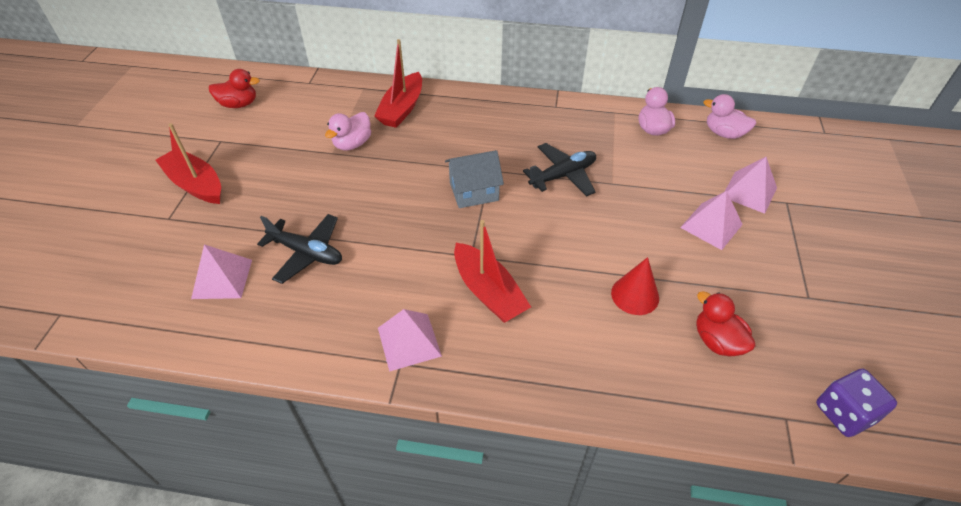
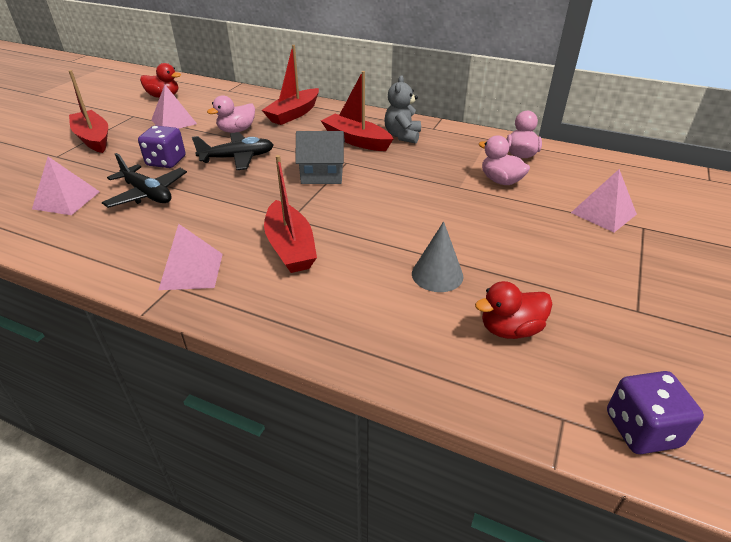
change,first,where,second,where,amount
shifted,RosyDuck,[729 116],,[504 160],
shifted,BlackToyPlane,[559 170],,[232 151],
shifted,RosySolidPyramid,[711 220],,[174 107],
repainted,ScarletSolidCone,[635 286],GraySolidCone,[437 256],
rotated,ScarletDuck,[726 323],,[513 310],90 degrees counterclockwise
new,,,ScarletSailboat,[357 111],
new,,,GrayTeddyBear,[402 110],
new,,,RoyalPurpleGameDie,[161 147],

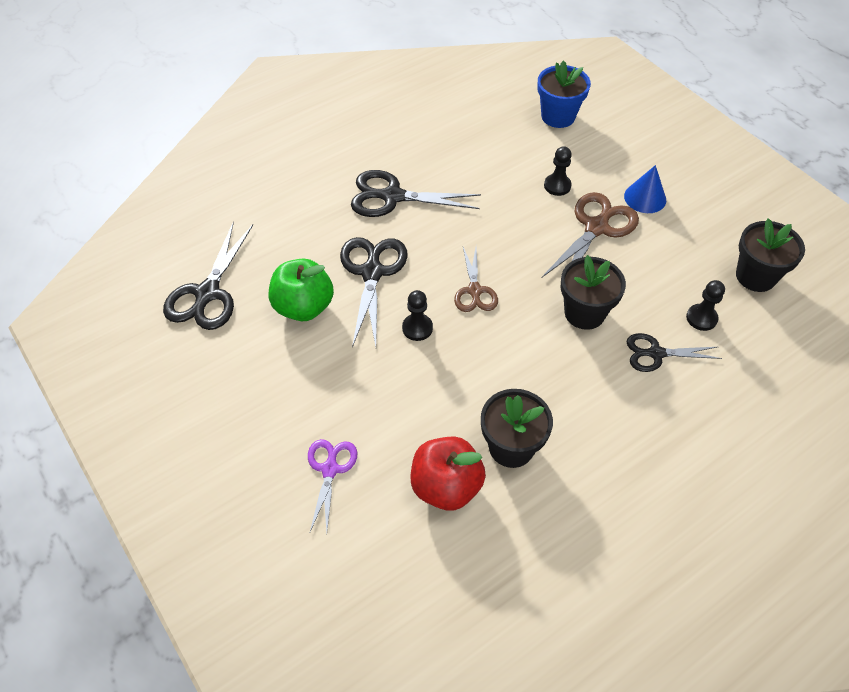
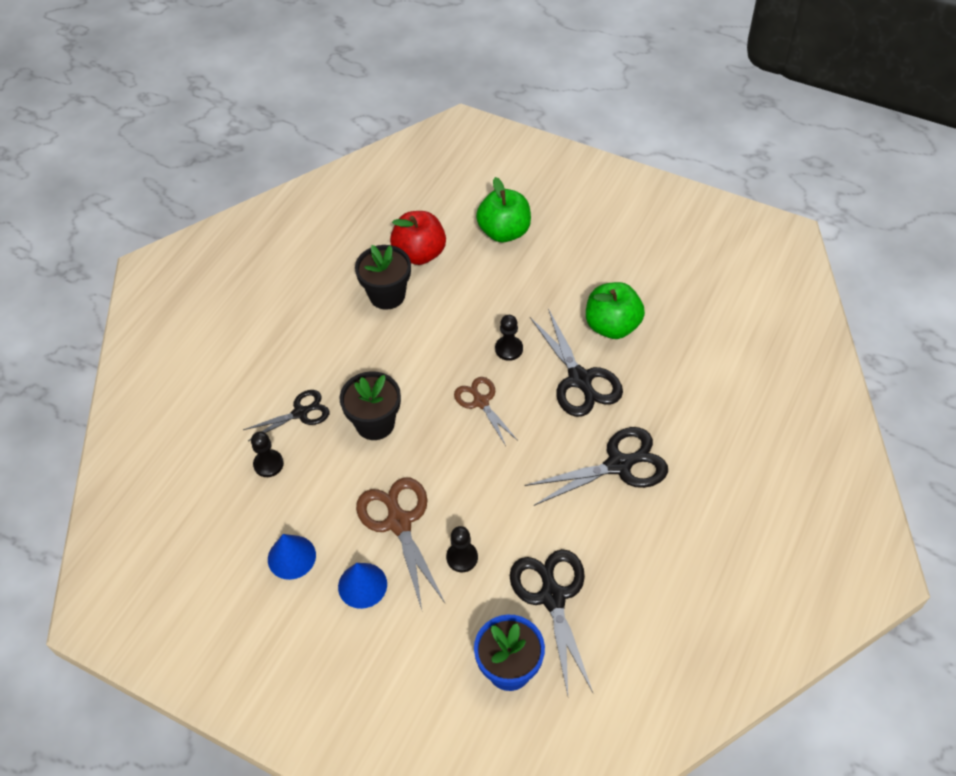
change,first,where,second,where,amount
rotated,DarkBrownScissors,[590 234],,[400 544],150 degrees clockwise
gone,BlackPlantPot,[770 255],,,
shifted,BlackScissors,[208 275],,[551 622],
swapped,RoyalPurpleScissors,[333 486],GreenApple,[503 209],
new,,,BlueSolidCone,[292 557],

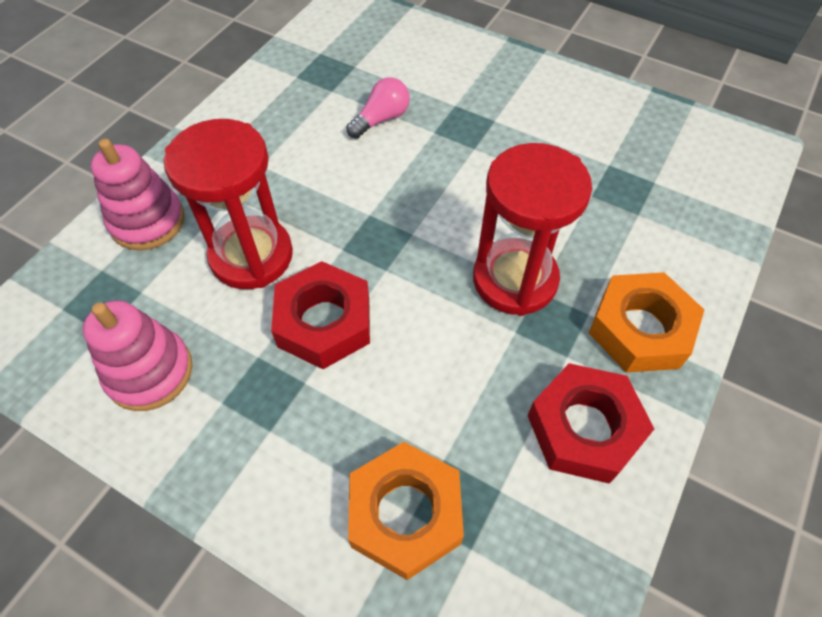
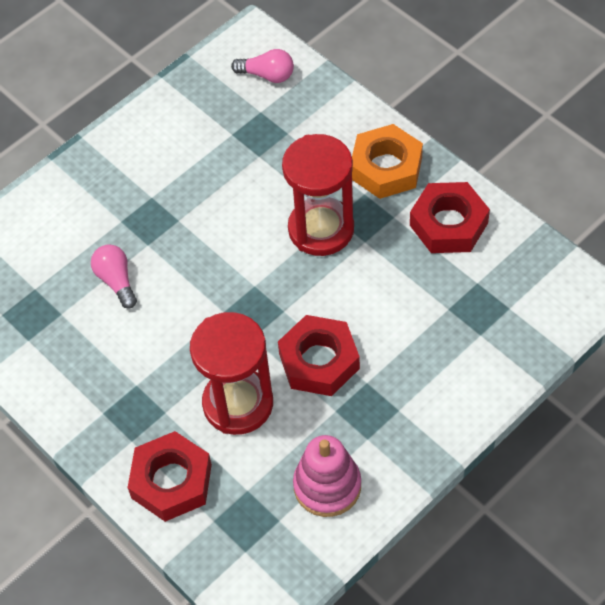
change,first,where,second,where,amount
swapped,RosyStackingToy,[137 194],ScarletNut,[169 476],
gone,BrightOrangeNut,[406 511],,,
new,,,RosyBulb,[262 66],

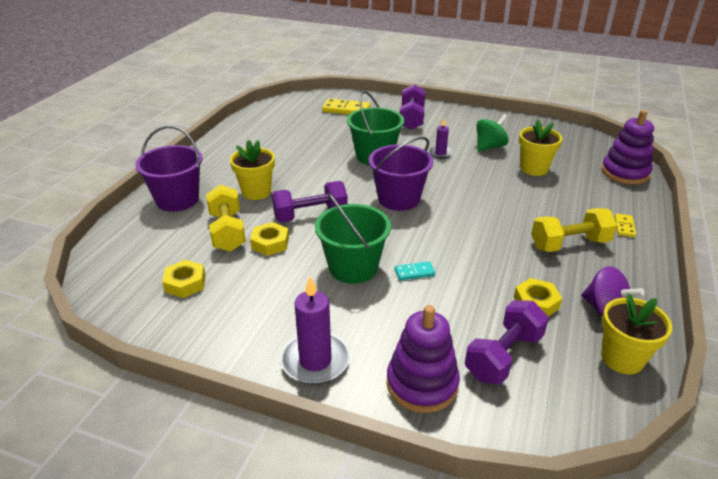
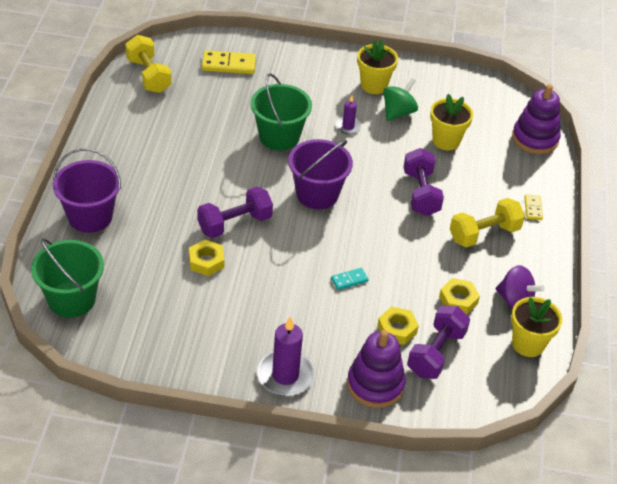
change,first,where,second,where,amount
shifted,RoyalPurpleHandWeight,[412 107],,[424 182],
shifted,GoldenPlantPot,[252 170],,[377 67],
shifted,GoldenHandWeight,[226 218],,[148 64],
shifted,GreenPail,[353 238],,[67 278],
shifted,GoldenNut,[184 279],,[398 326],

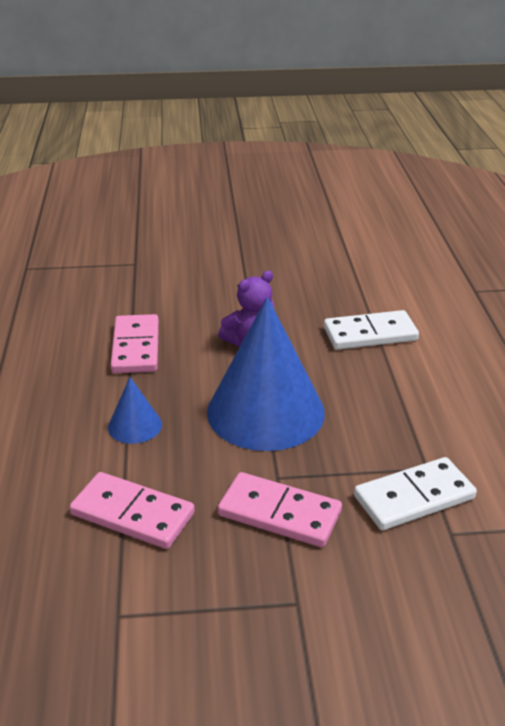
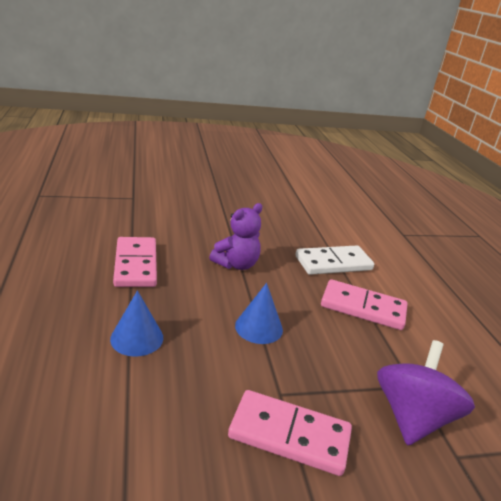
change,first,where,second,where,amount
scaled,BlueSolidCone,[266 374],,[259 313],x0.45
swapped,WhiteDominoPiece,[415 493],RoyalPurpleWhirligig,[426 393],
shifted,RosyDominoPiece,[132 510],,[364 304],

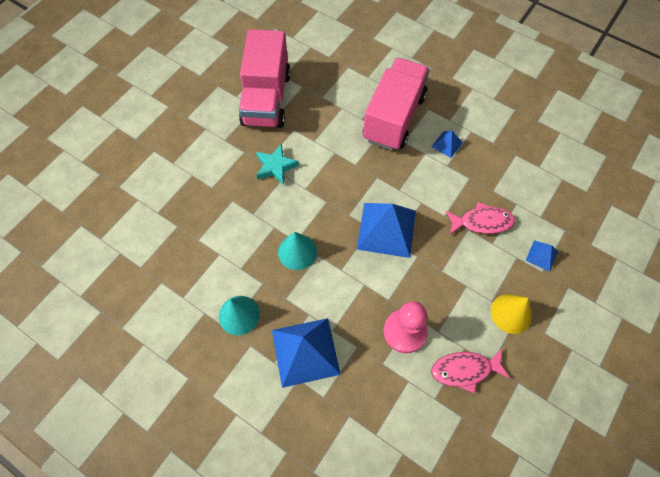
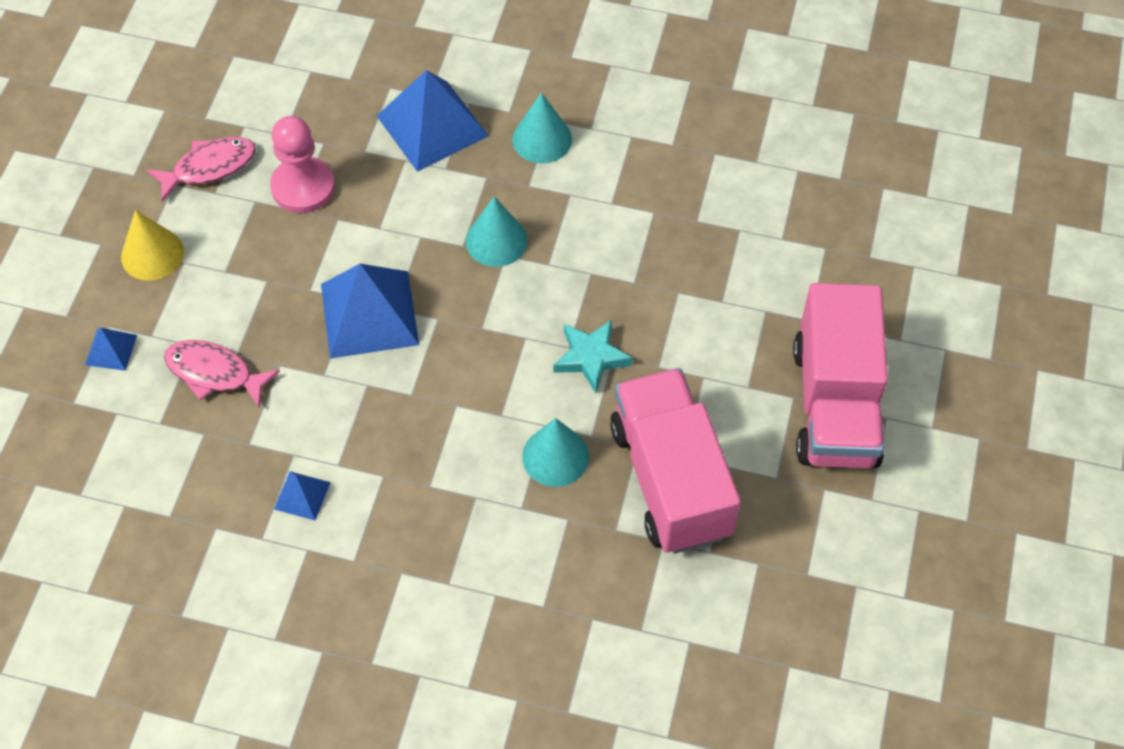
change,first,where,second,where,amount
shifted,RosyToyTruck,[396 104],,[840 375],
rotated,RosyFish,[480 218],,[222 373],45 degrees clockwise
new,,,AquaSolidCone,[555 452],

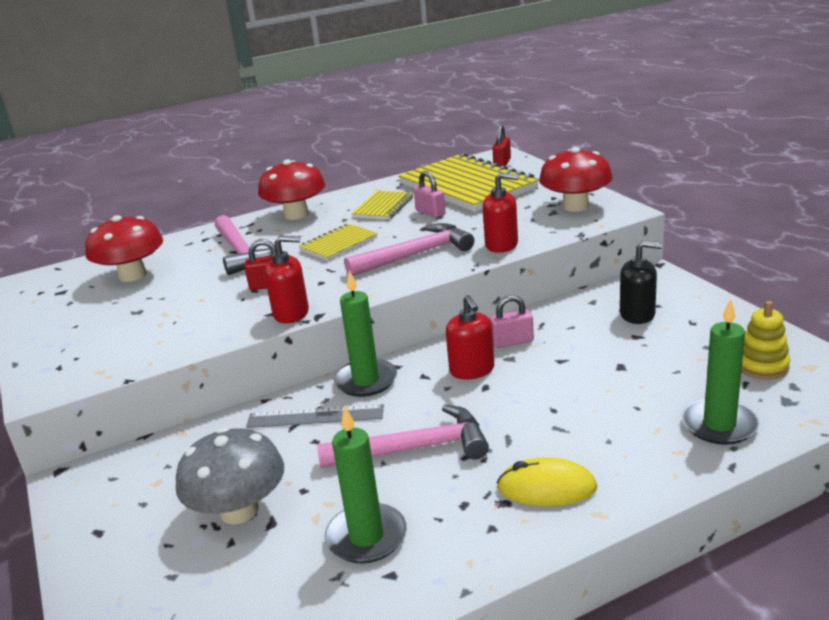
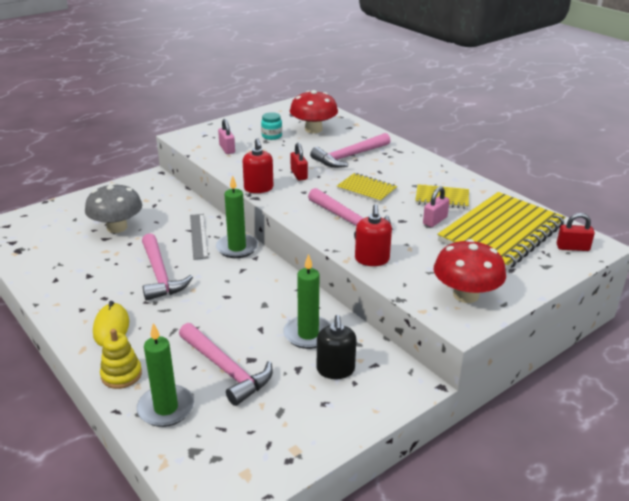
change,first,where,second,where,amount
gone,ScarletFungus,[291 189],,,
gone,ScarletSoapDispenser,[470 337],,,
shifted,RosyLock,[512 321],,[226 136],
shifted,GoldenStackingToy,[765 340],,[121 359],
shifted,GreenCandle,[366 484],,[307 301],
new,,,AquaJar,[271 126],
new,,,RosyHammer,[226 364],

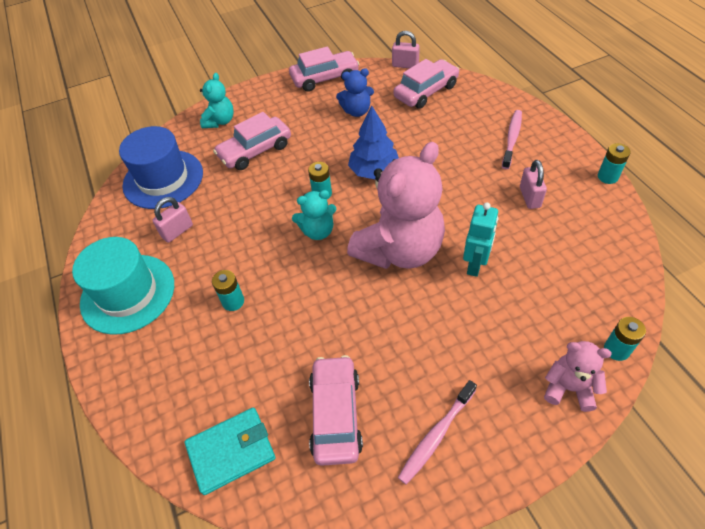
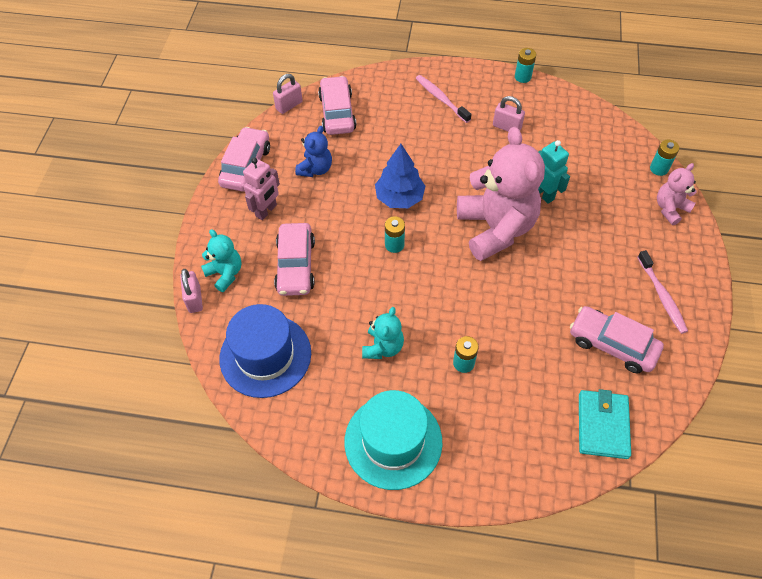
change,first,where,second,where,amount
shifted,AquaTeddyBear,[314 215],,[383 333],
shifted,RosyLock,[172 220],,[191 291],
new,,,RosyRobotFigure,[261 189],

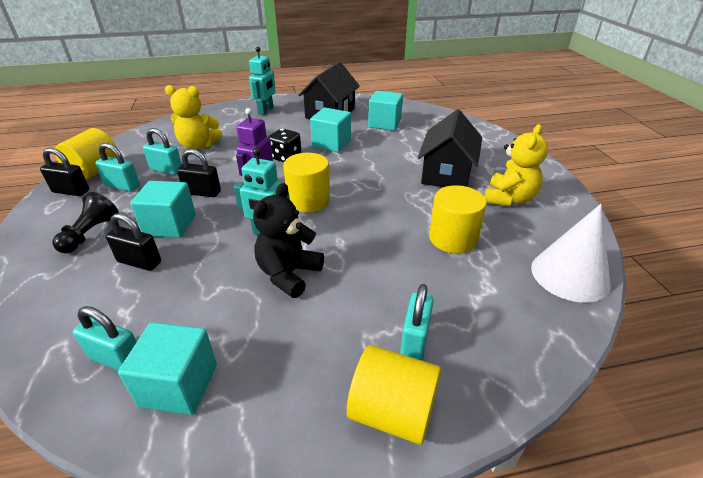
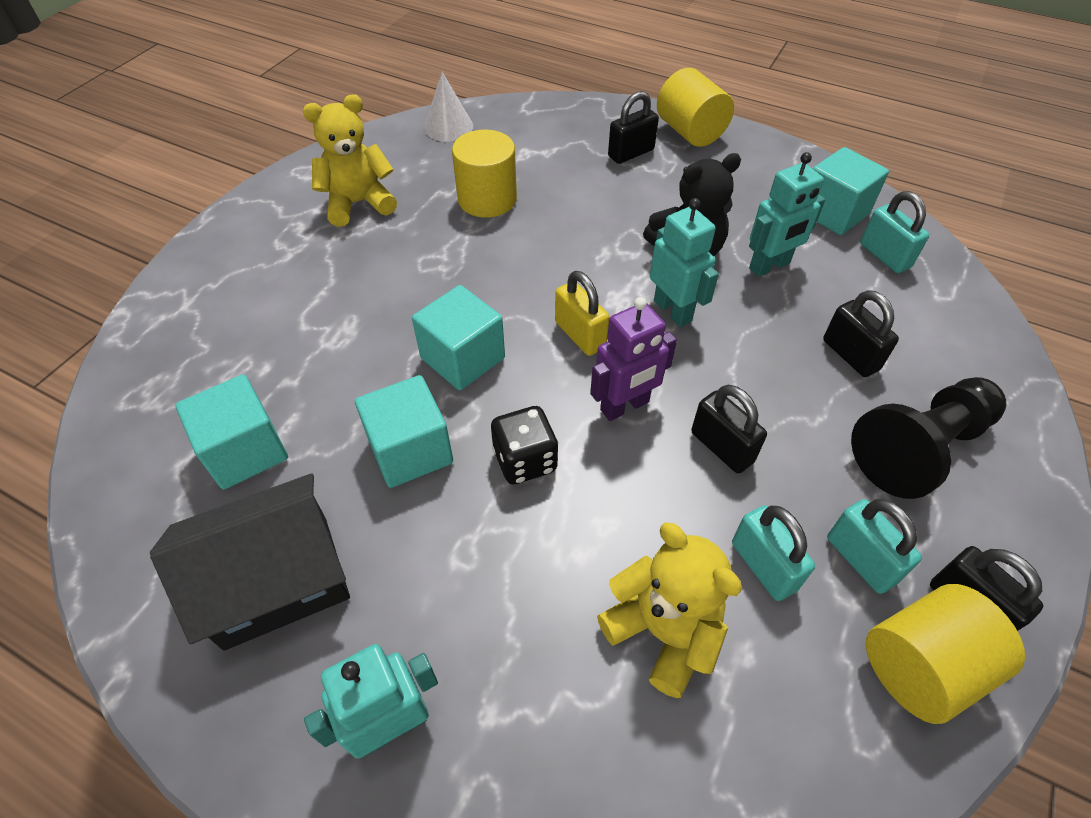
change,first,where,second,where,amount
gone,BlackCottage,[450 148],,,
swapped,GoldenSolidCylinder,[306 182],GoldenLock,[582 313],
shifted,AquaCube,[163 209],,[458 337],
scaled,BlackPawn,[86 222],,[929 438],x1.52
scaled,WhiteSolidCone,[570 253],,[448 107],x0.66
repainted,AquaLock,[417 322],BlackLock,[633 127],
new,,,AquaRobotFigure,[787 214],

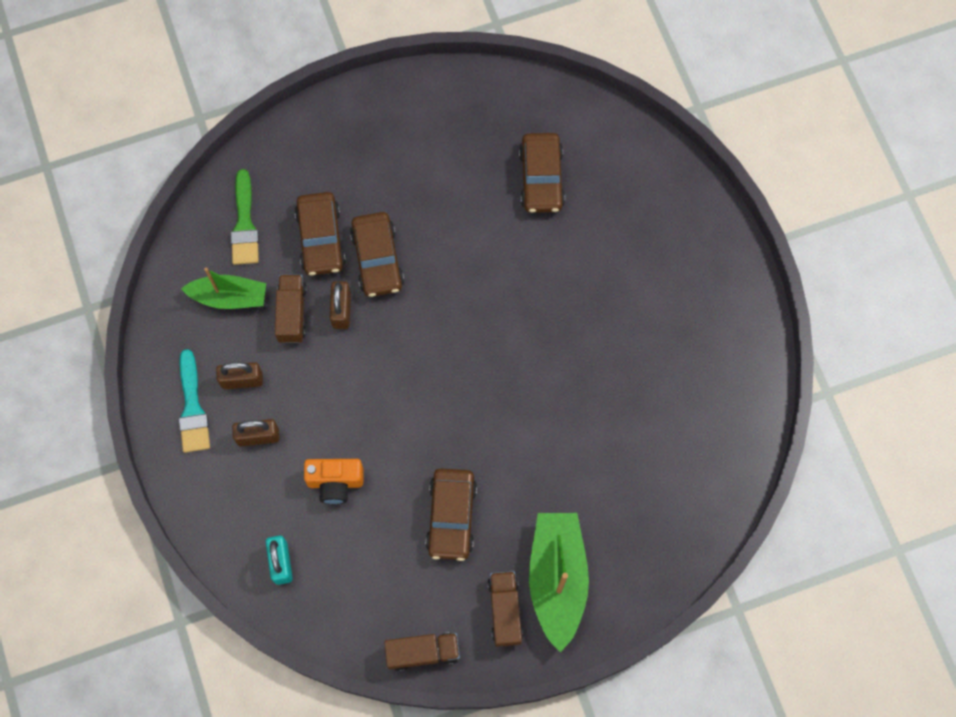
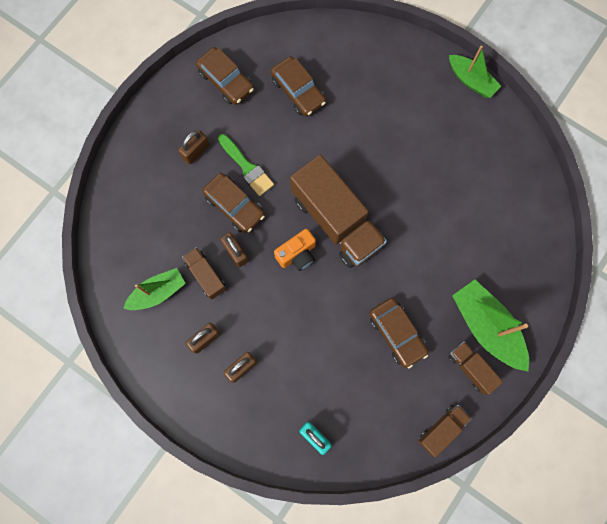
change,first,where,second,where,amount
shifted,GreenBrush,[245 217],,[246 165],
shifted,DarkBrownAutomobile,[320 234],,[225 76],
gone,AquaBrush,[194 401],,,
shifted,BrightOrangePhotoCamera,[334 481],,[295 250],
new,,,GreenSailboat,[475 72],
new,,,DarkBrownLock,[193 147],
new,,,DarkBrownToyTruck,[338 211],

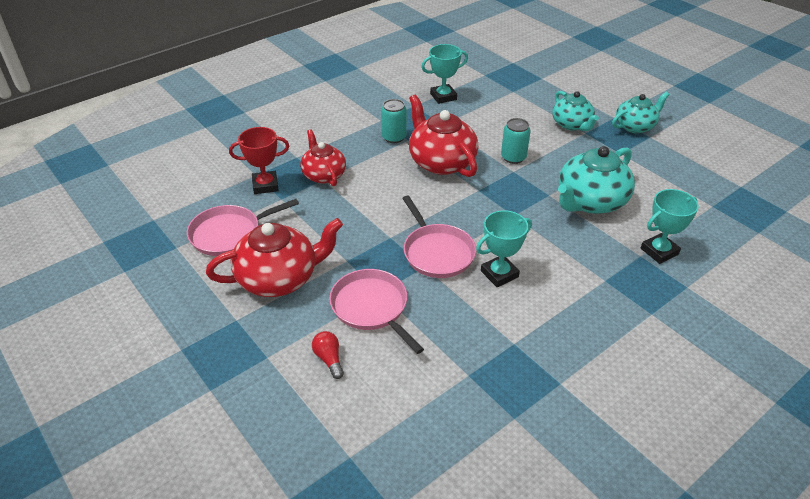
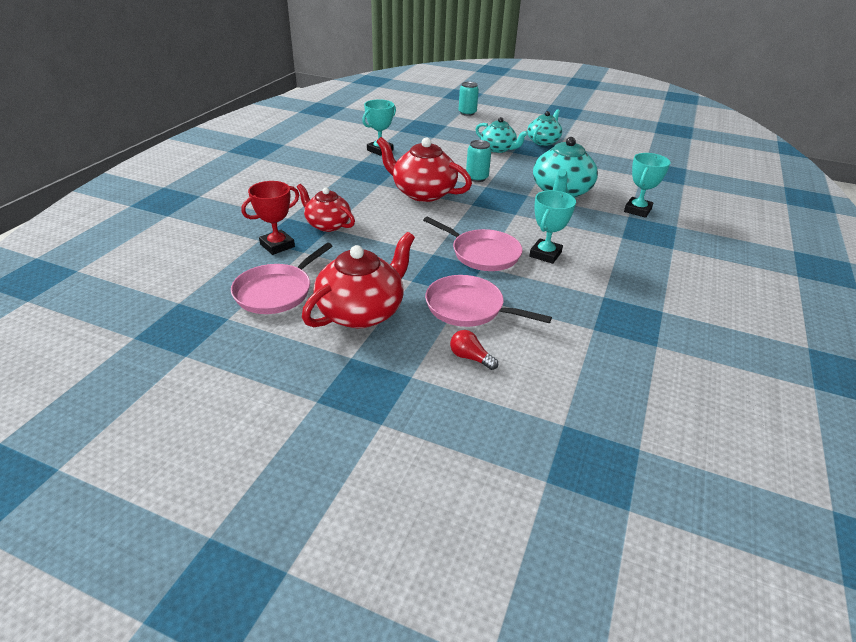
change,first,where,second,where,amount
shifted,AquaCan,[394 121],,[468 99],

